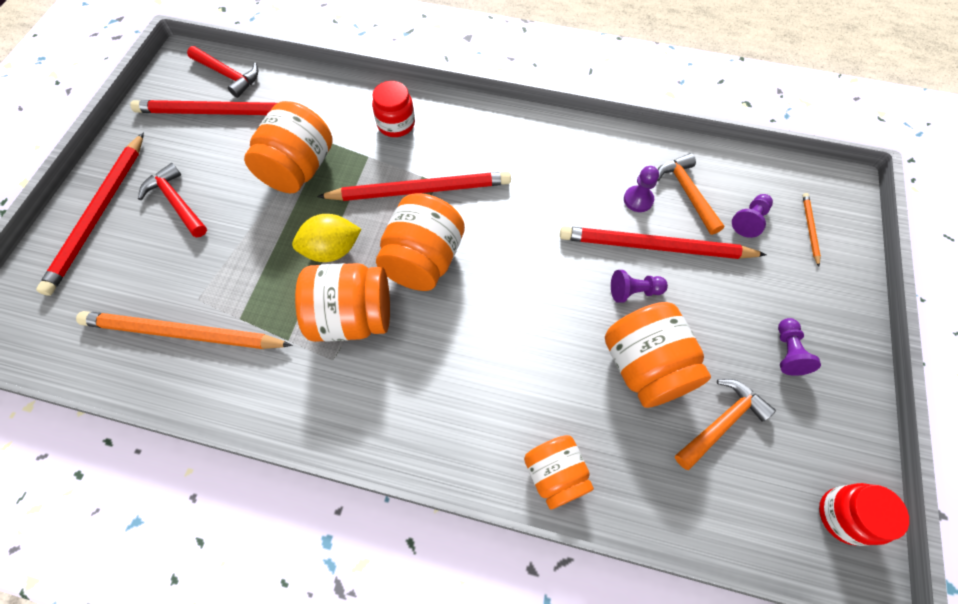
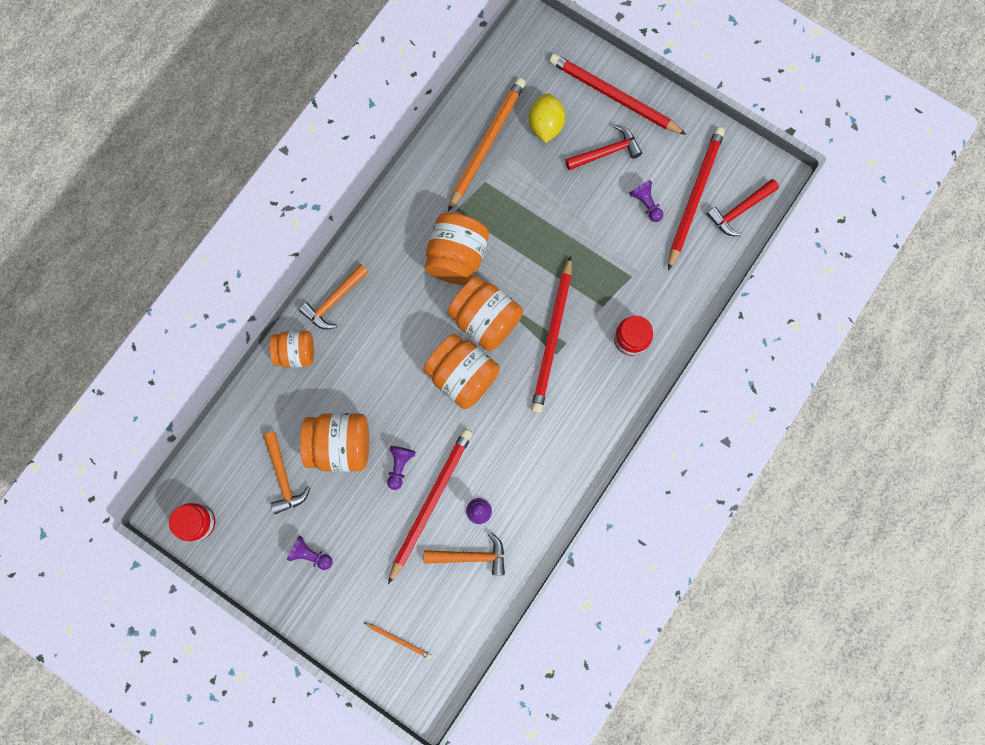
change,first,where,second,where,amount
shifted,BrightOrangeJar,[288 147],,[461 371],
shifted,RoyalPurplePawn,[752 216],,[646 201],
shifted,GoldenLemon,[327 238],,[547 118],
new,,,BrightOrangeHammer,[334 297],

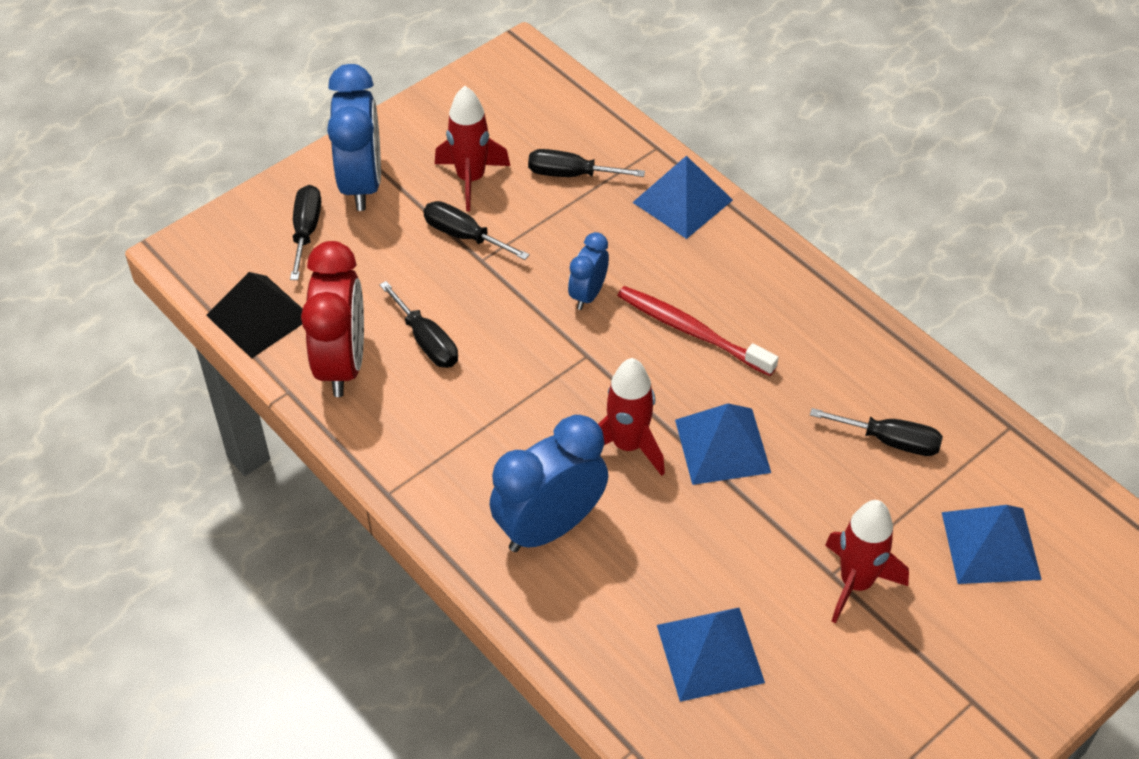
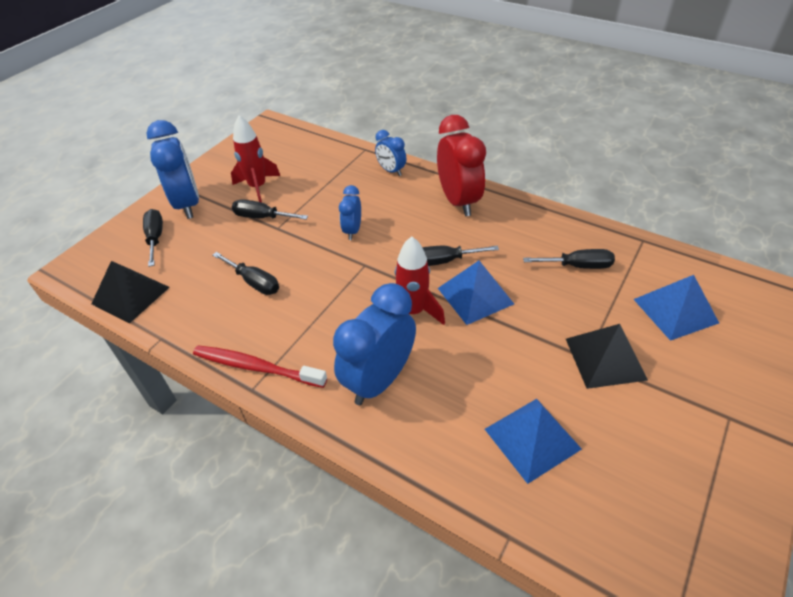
change,first,where,second,where,amount
shifted,BlackHandScrewdriver,[586 163],,[460 255],
swapped,BlueSolidPyramid,[682 197],BlueBedsideClock,[391 153],
shifted,ScarletBedsideClock,[332 319],,[461 165],
shifted,ScarletToothBrush,[697 331],,[260 366],
swapped,ScarletSpaceship,[867 562],BlackSolidPyramid,[607 356],

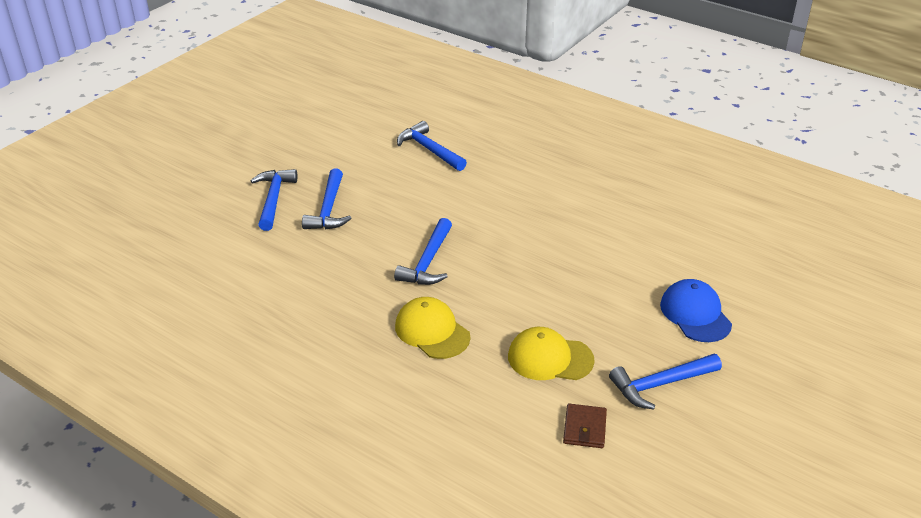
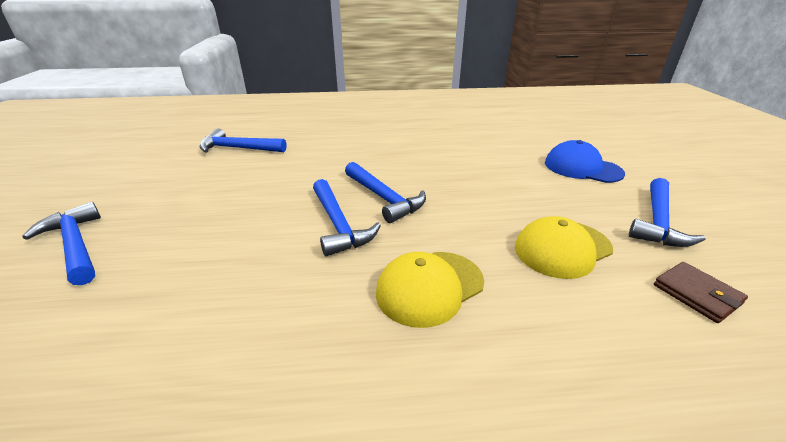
change,first,where,second,where,amount
shifted,BlueHammer,[326 199],,[385 192],
rotated,GoldenBaseballCap,[432 328],,[430 290],45 degrees counterclockwise

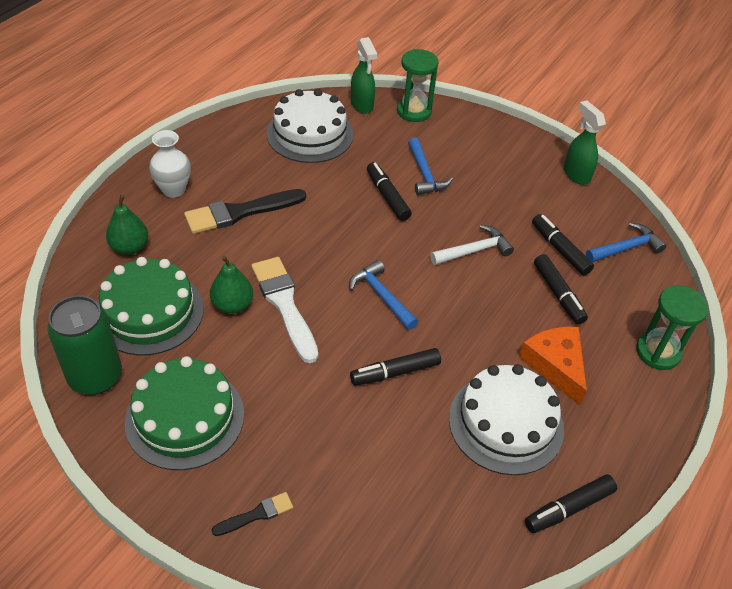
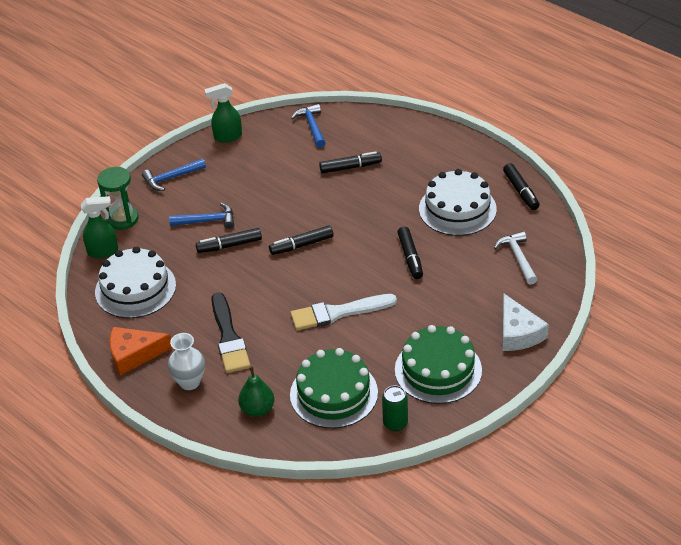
change,first,where,second,where,amount
shifted,BlackMarker,[563 244],,[301 240],
shifted,WhiteHammer,[472 245],,[515 258],
gone,GreenPear,[231 285],,,
shifted,BlueHammer,[383 295],,[174 175],
gone,GreenHourglass,[672 327],,,
scaled,GreenCan,[84 345],,[395 408],x0.59
shifted,BrightOrangeCheese,[553 366],,[141 351],
swapped,BlackBrush,[252 514],WhiteCheese,[525 322],

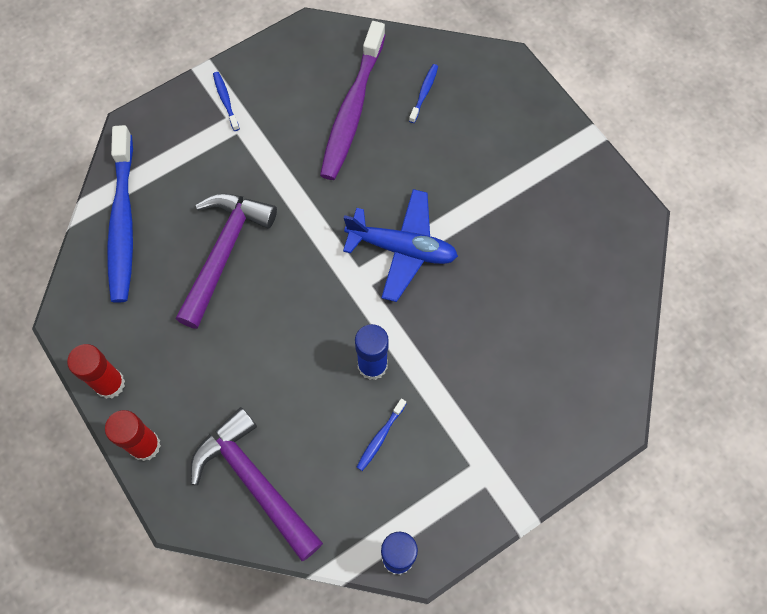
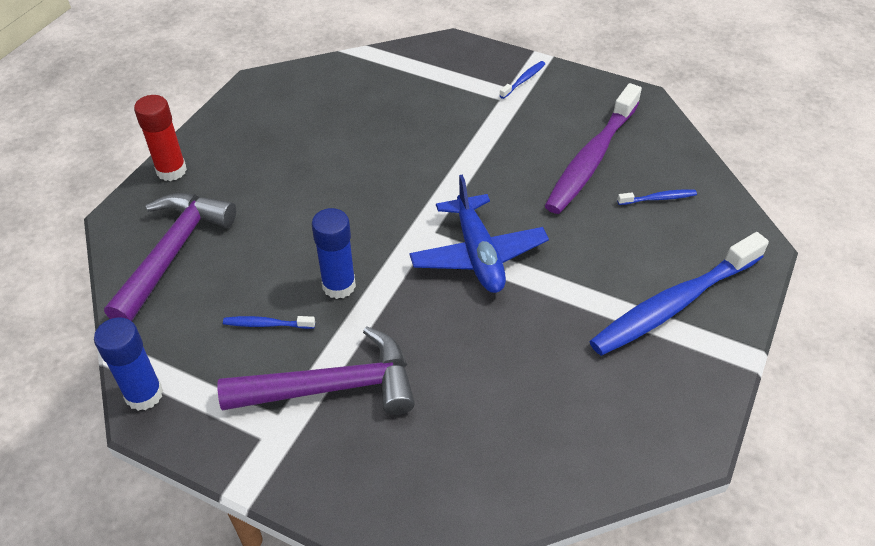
change,first,where,second,where,amount
rotated,RoyalPurpleToothBrush,[352 100],,[593 148],45 degrees counterclockwise
shifted,BlueToothBrush,[120 214],,[679 294],
shifted,RoyalPurpleHammer,[226 261],,[316 370],
gone,ScarletGlue,[96 371],,,

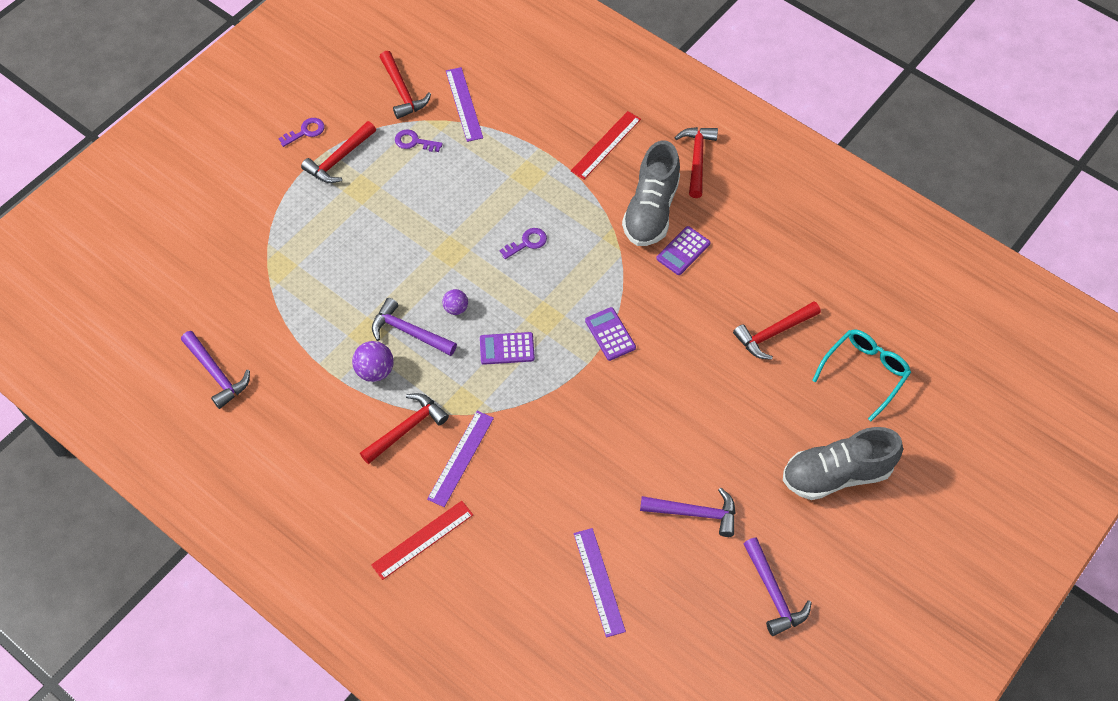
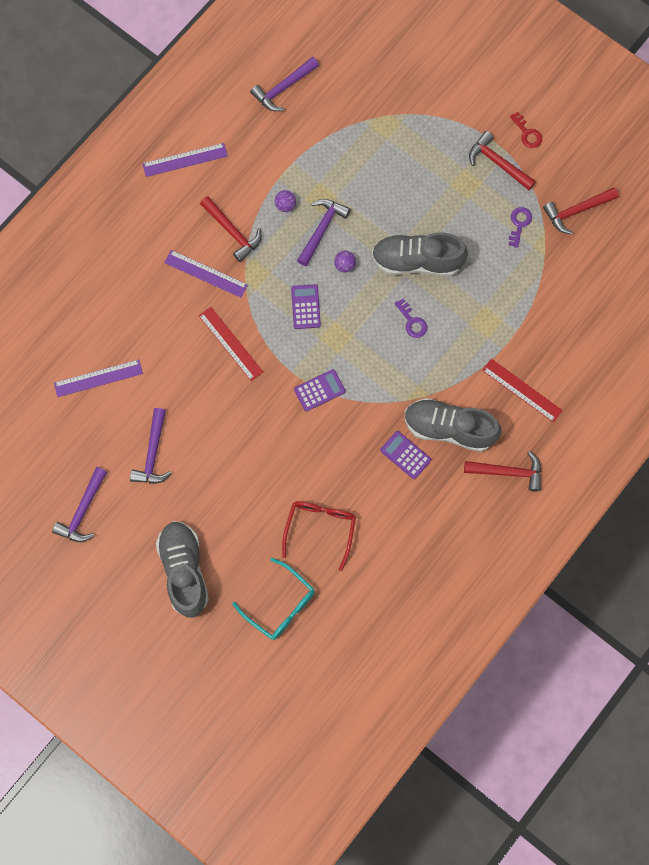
change,first,where,second,where,amount
shifted,RoyalPurpleMeasuringStick,[464 104],,[185 160],
repainted,RoyalPurpleLatchkey,[301 132],ScarletLatchkey,[526 130],
swapped,ScarletHammer,[777 330],ScarletSpectacles,[319 536],
scaled,RoyalPurpleBall,[373 361],,[285 201],x0.65
shifted,ScarletMeasuringStick,[422 540],,[231 344],
rotated,RoyalPurpleHammer,[778 586],,[79 504],45 degrees counterclockwise
new,,,GrayShoe,[420 254],

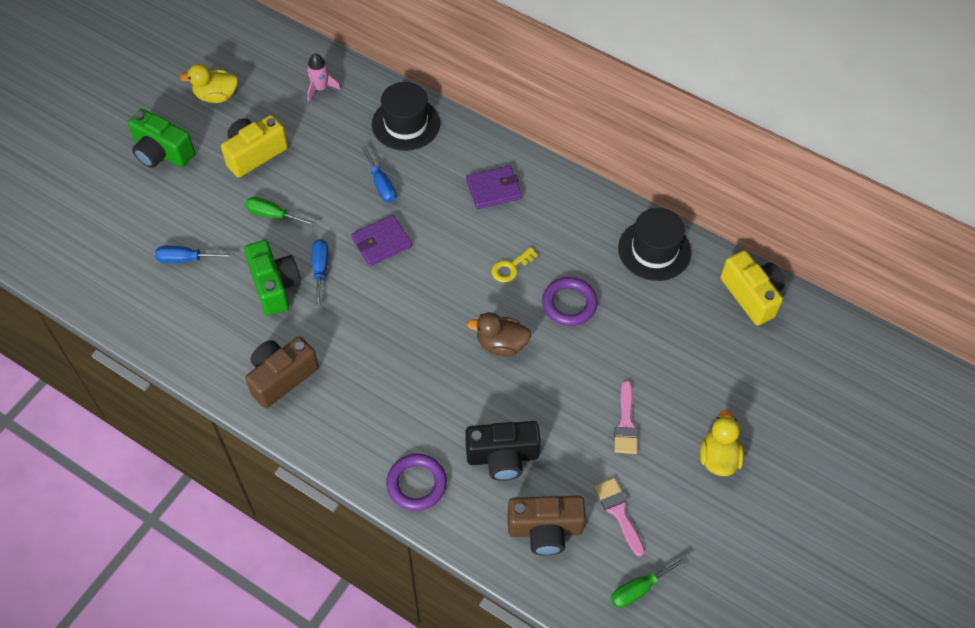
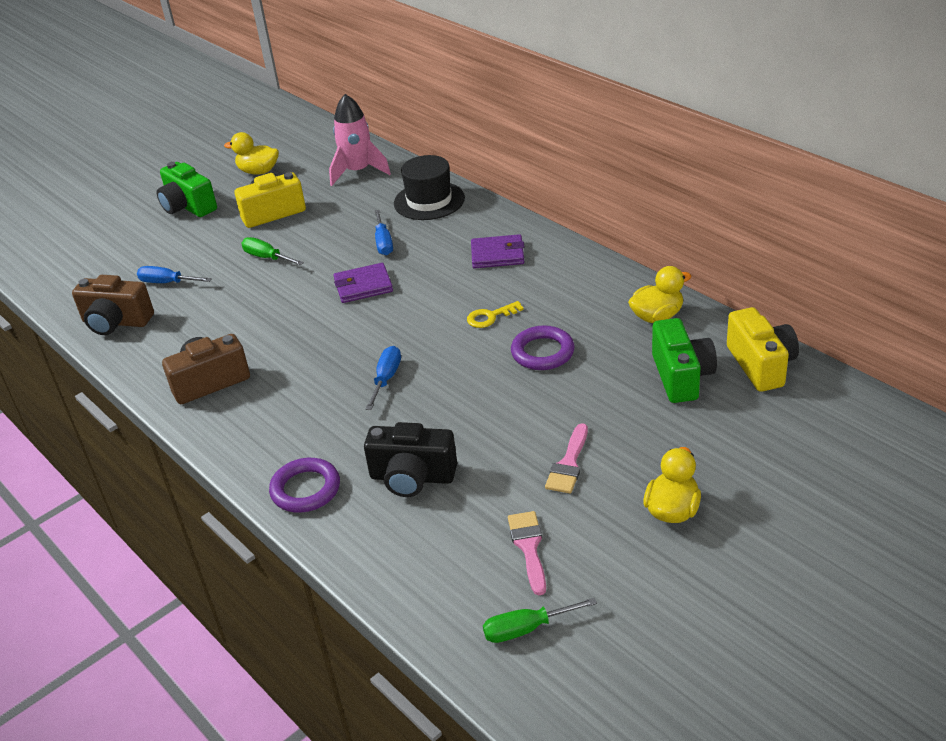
change,first,where,second,where,amount
scaled,RosySpaceship,[324 77],,[360 140],x1.68
swapped,BlackTopHat,[654 244],GoldenDuck,[659 294],
shifted,BlueHandScrewdriver,[320 273],,[383 378],
shifted,GreenPhotoCamera,[272 278],,[684 360],
gone,DarkBrownDuck,[499 334],,,
shifted,DarkBrownPhotoCamera,[546 525],,[113 305],

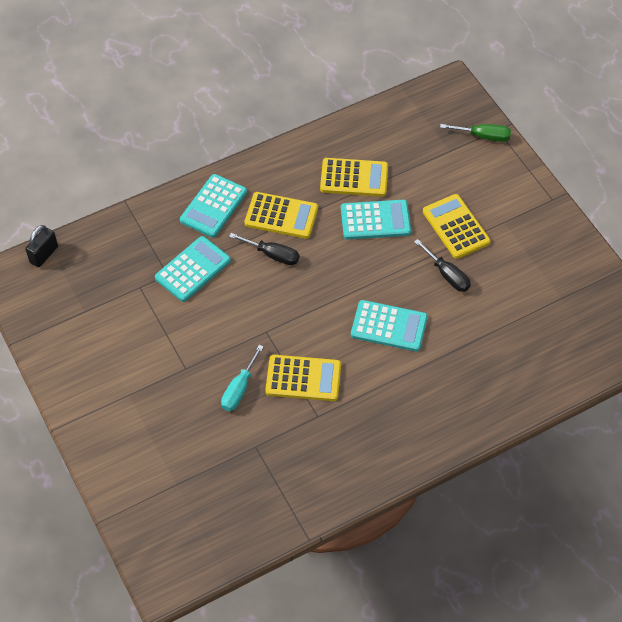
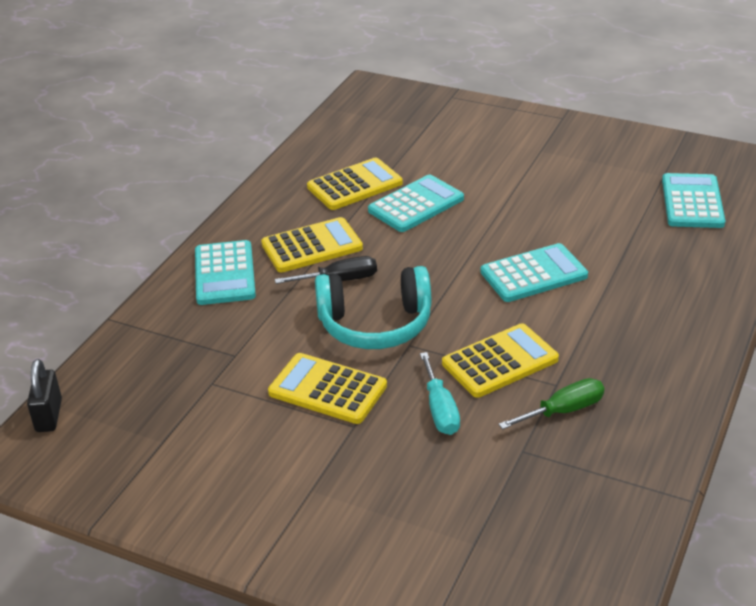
change,first,where,second,where,amount
shifted,GreenHandScrewdriver,[475 133],,[551 403],
shifted,GoldenAddingMachine,[457 226],,[327 388],
shifted,AquaAddingMachine,[193 269],,[693 200],
gone,BlackHandScrewdriver,[442 265],,,
new,,,AquaOverEarHeadphones,[373 307],

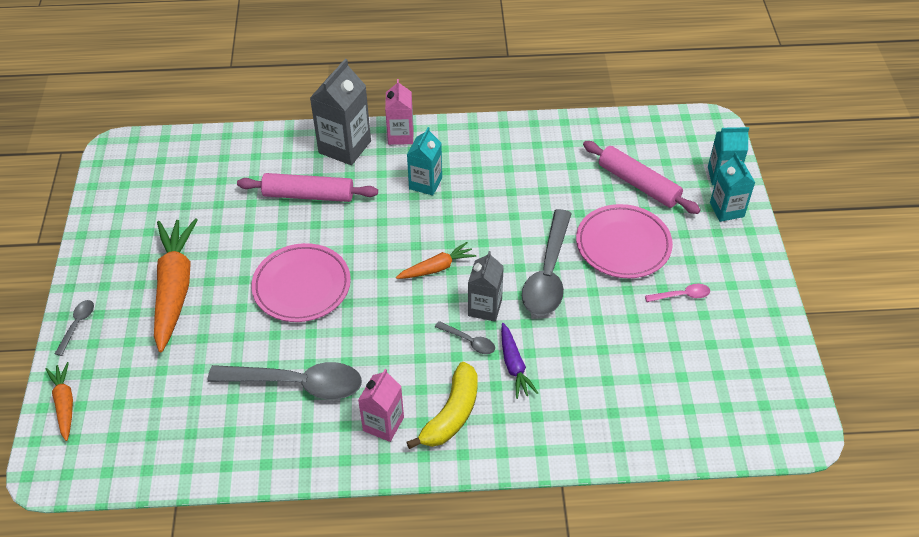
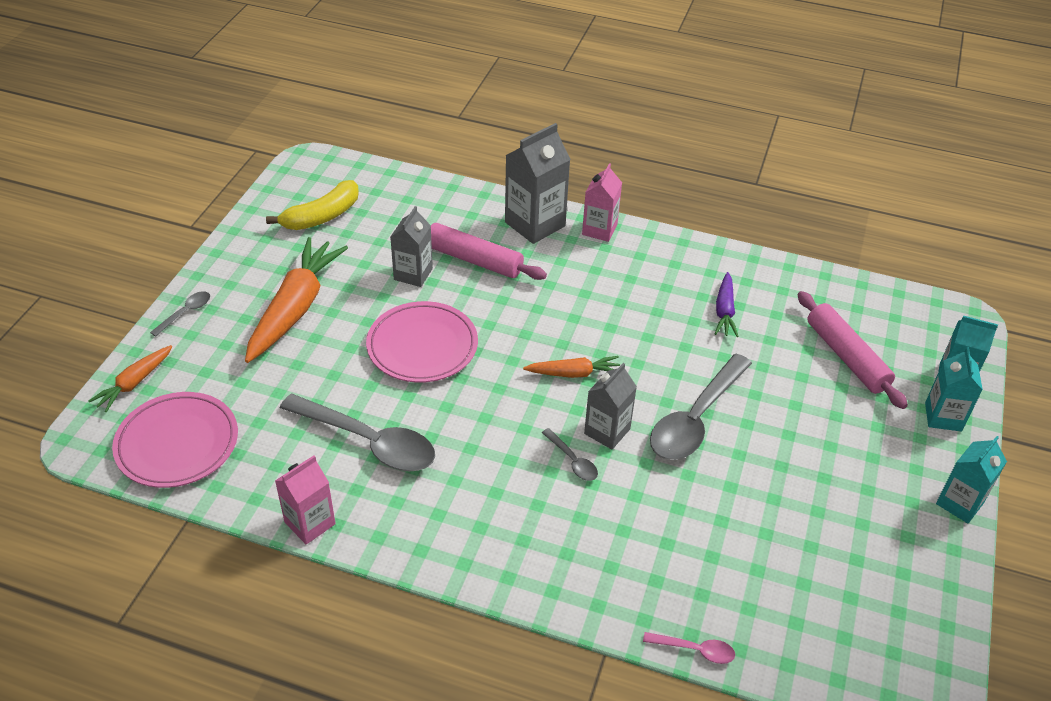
change,first,where,second,where,amount
shifted,AquaJuiceCarton,[424 161],,[971 479],
shifted,RosyFlatDish,[624 241],,[175 440],
shifted,RosyTeaspoon,[677 293],,[689 648],
shifted,RoyalPurpleToyCarrot,[519 361],,[727 304],
rotated,BrightOrangeToyCarrot,[59 401],,[130 378],150 degrees counterclockwise
shifted,GoldenBanana,[441 405],,[312 205],
shifted,RosyJuiceCarton,[381 405],,[305 500],
new,,,GrayJuiceCarton,[411 246],

